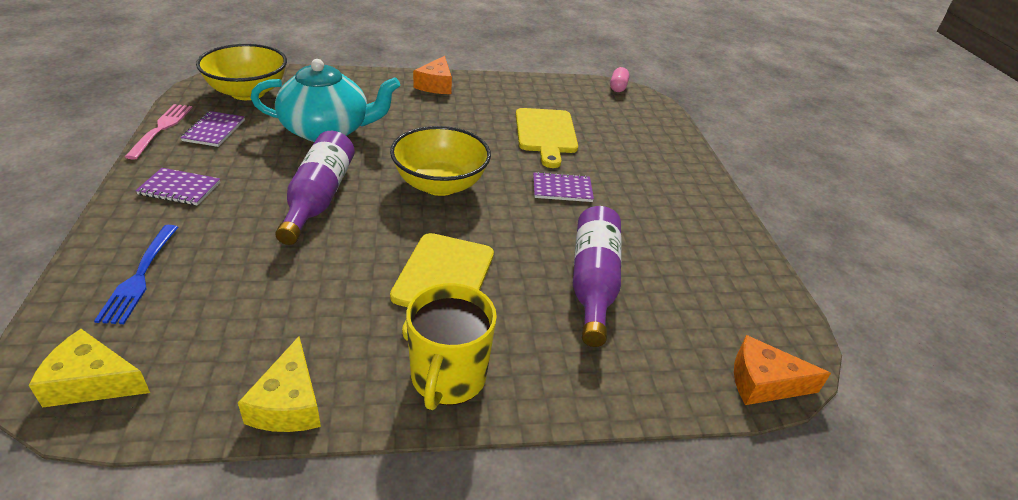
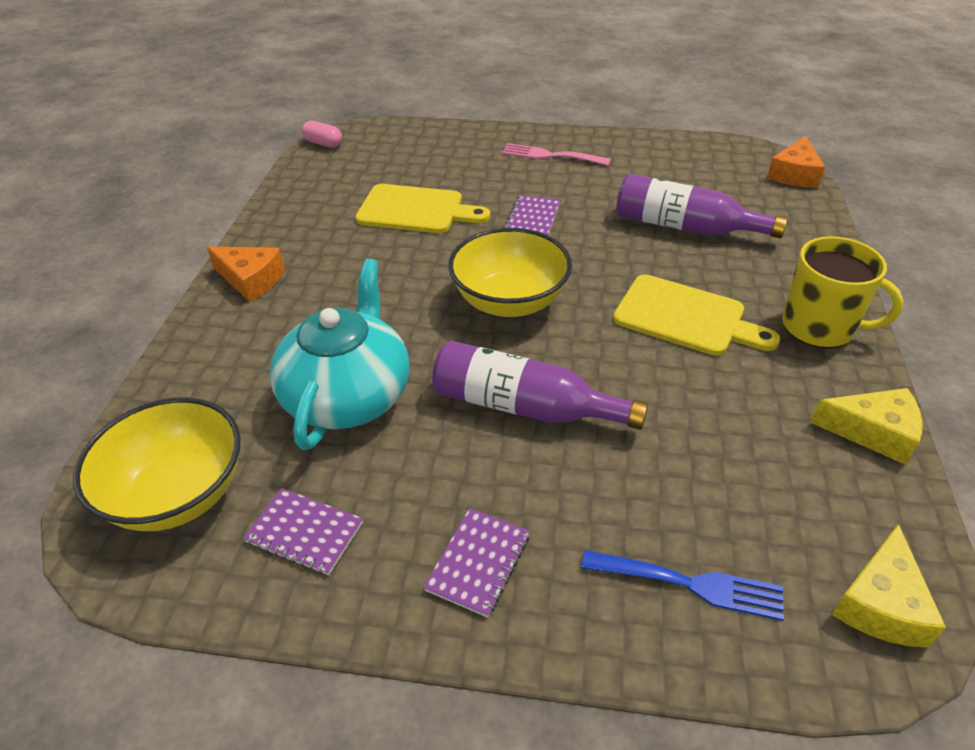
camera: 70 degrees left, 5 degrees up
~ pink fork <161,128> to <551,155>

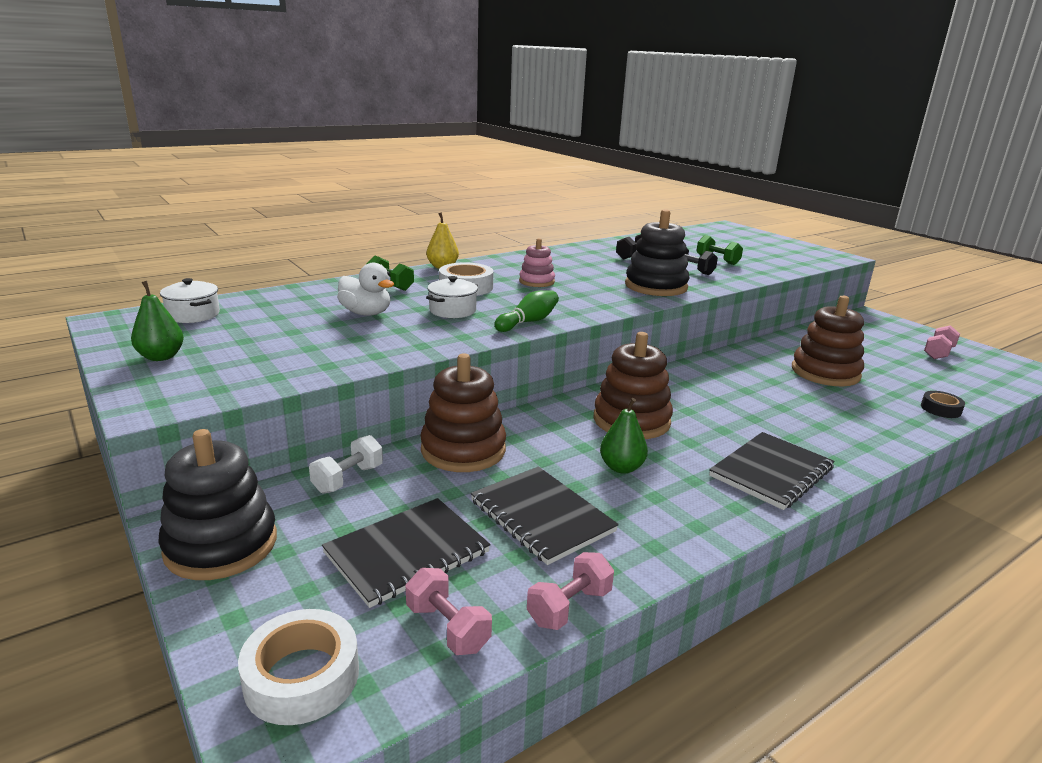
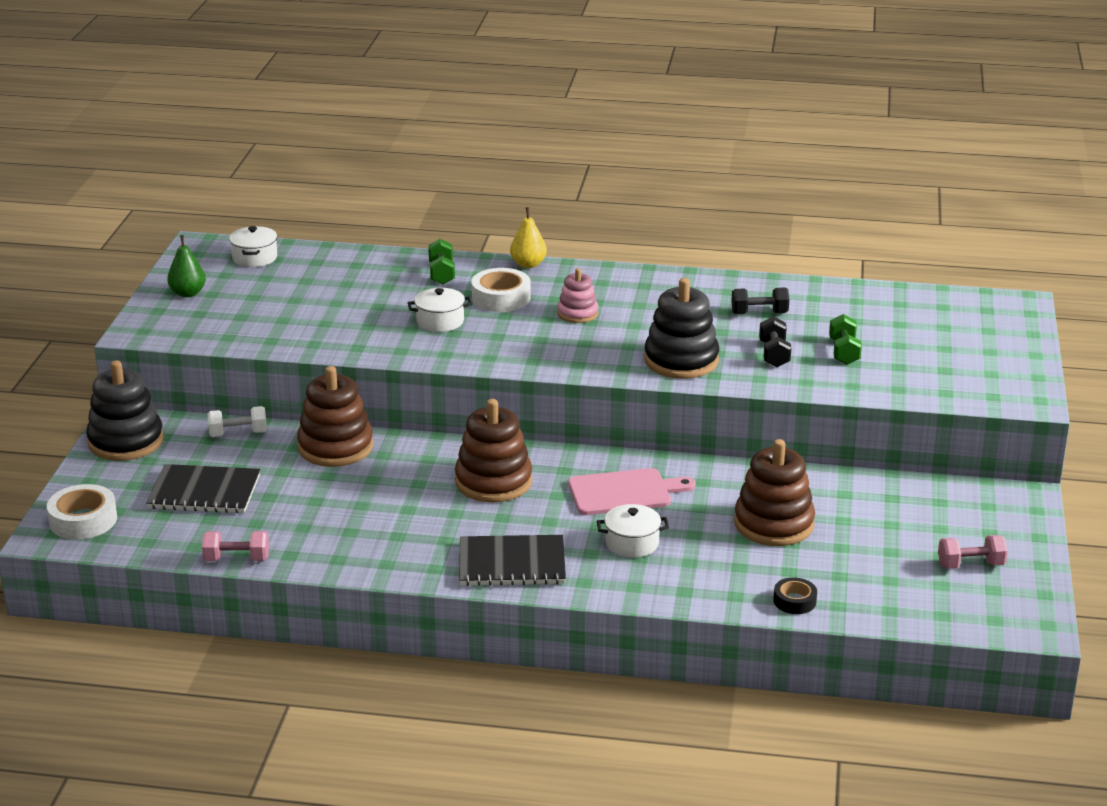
camera: 45 degrees right, 5 degrees up
- white duck <366,313>
- pink dumbbell <447,628>
- black notebook <542,516>
- green bowling pin <528,322>
- green pear <621,467>
+ pink cutting board <624,492>
+ white pot <632,543>

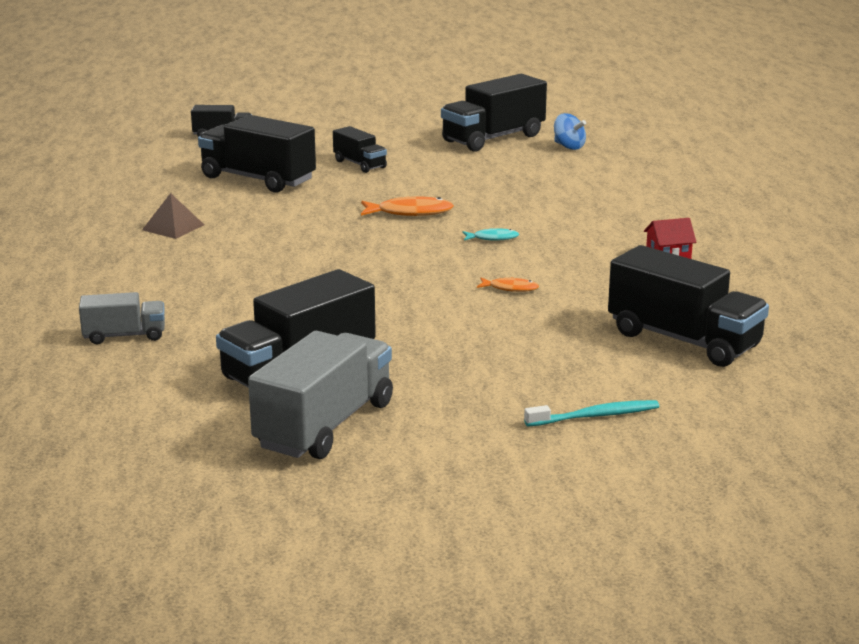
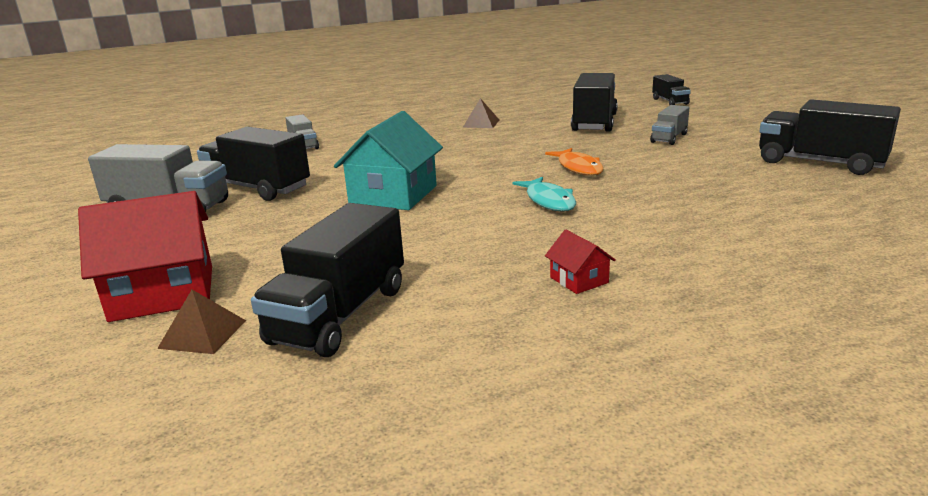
camera: 75 degrees right, 0 degrees up
- orange fish <510,288>
- blue spinning top <568,147>
+ brown pyramid <202,334>
+ turquoise house <393,195>
~ turquoise toothbrush <595,416> to red house <163,293>
~ black truck <360,164> to grey truck <669,138>
~ turquoise fish <492,238> = <548,201> x1.72

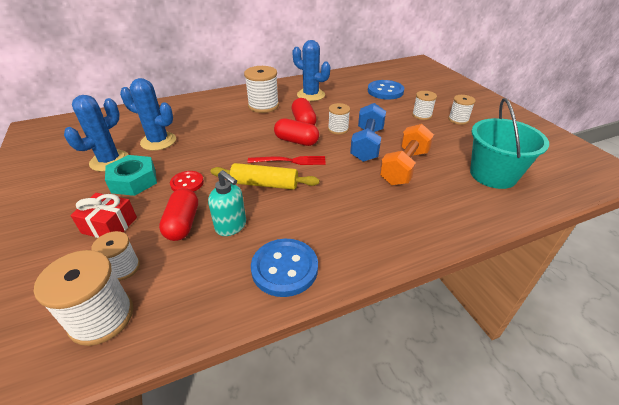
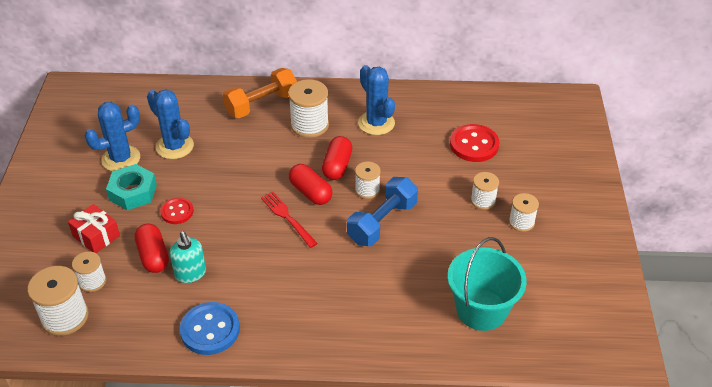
camera: 25 degrees right, 5 degrees up
- yellow rolling pin <265,184>
~ orange dumbbell <404,167> to <261,104>
~ blue button <385,91> to red button <474,145>
~ red capsule <183,223> = <153,256> 45 degrees counterclockwise
~ red fork <290,161> = <287,217> 150 degrees counterclockwise

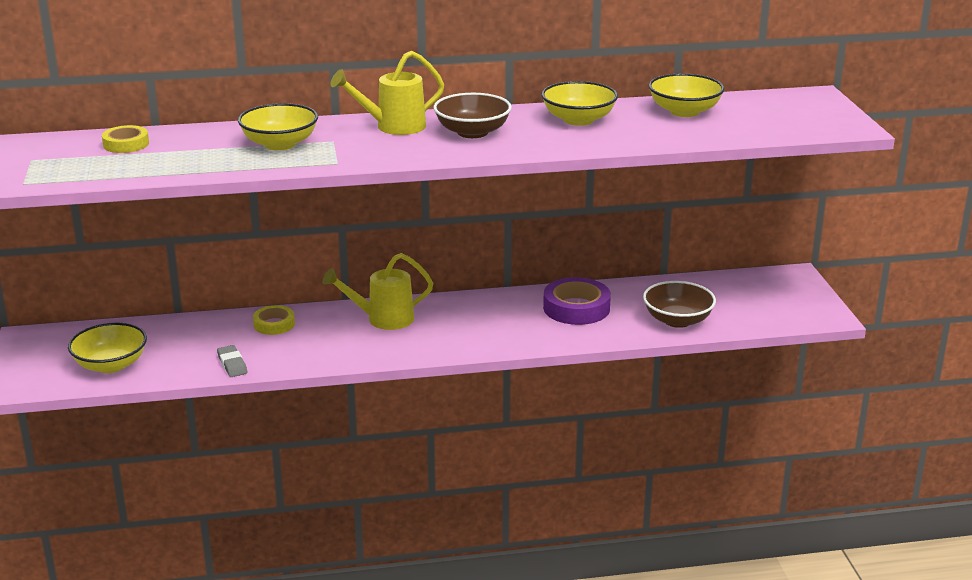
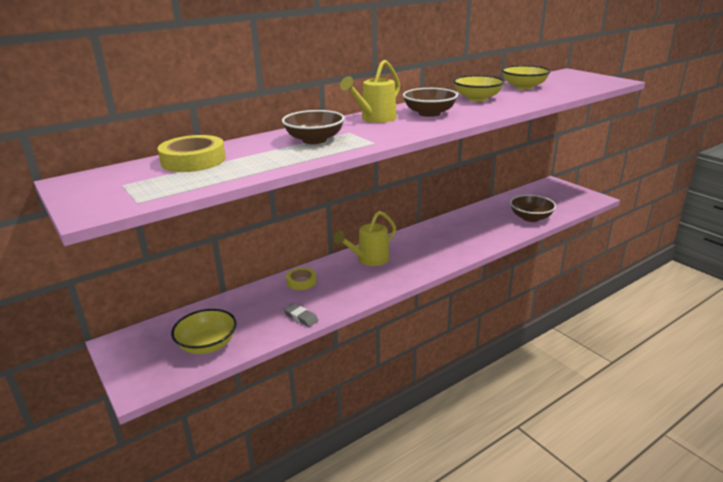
camera: 25 degrees left, 0 degrees up
- purple tape <576,308>
~ yellow bowl <280,144> to brown bowl <314,140>
~ yellow tape <126,144> = <193,160> x1.67

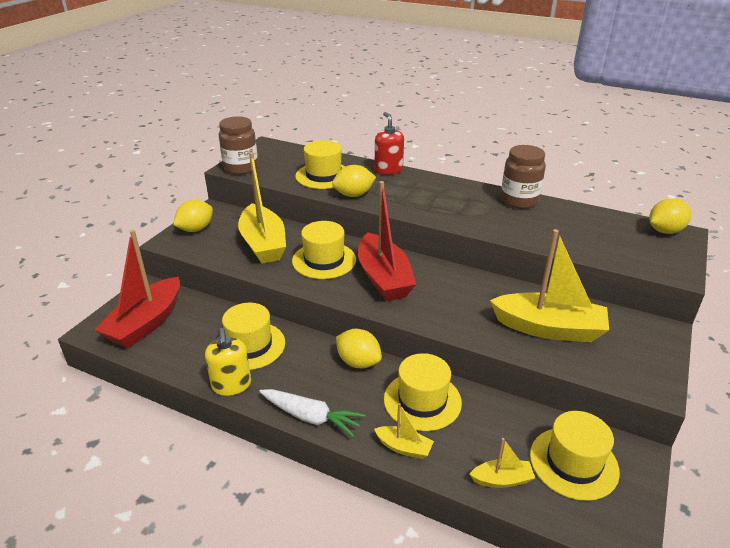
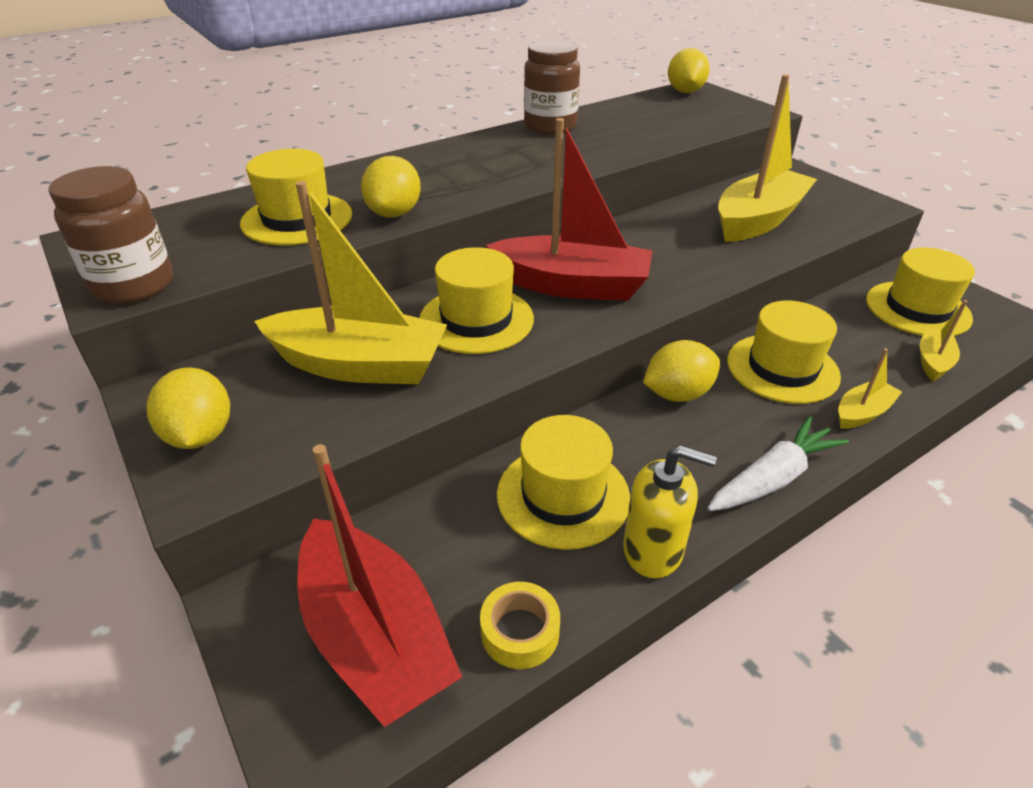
camera: 60 degrees left, 5 degrees up
- red soap dispenser <388,170>
+ yellow tape <520,632>

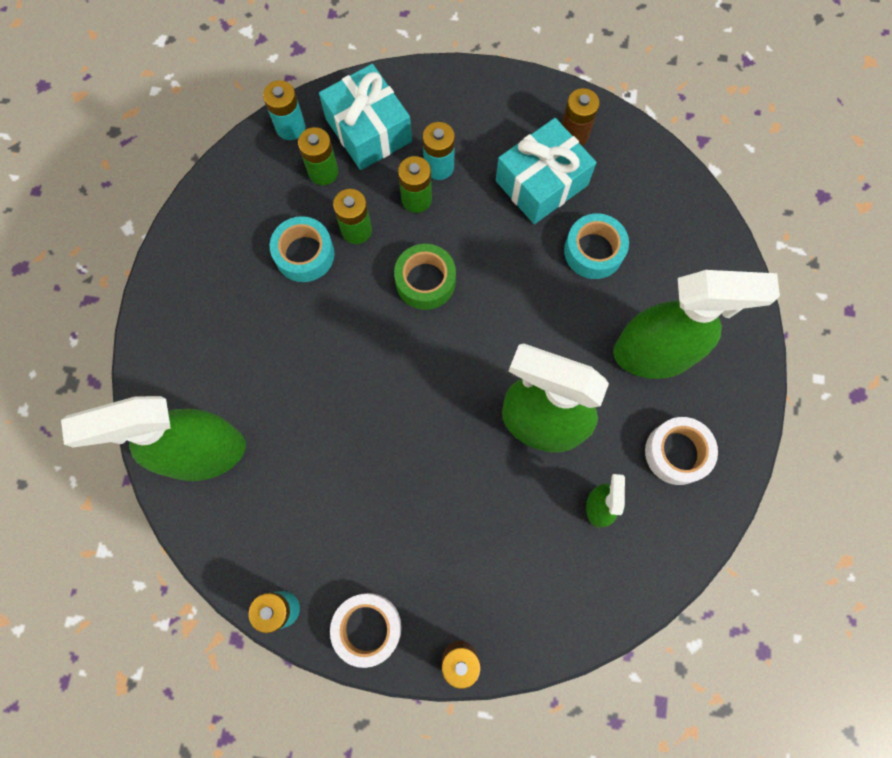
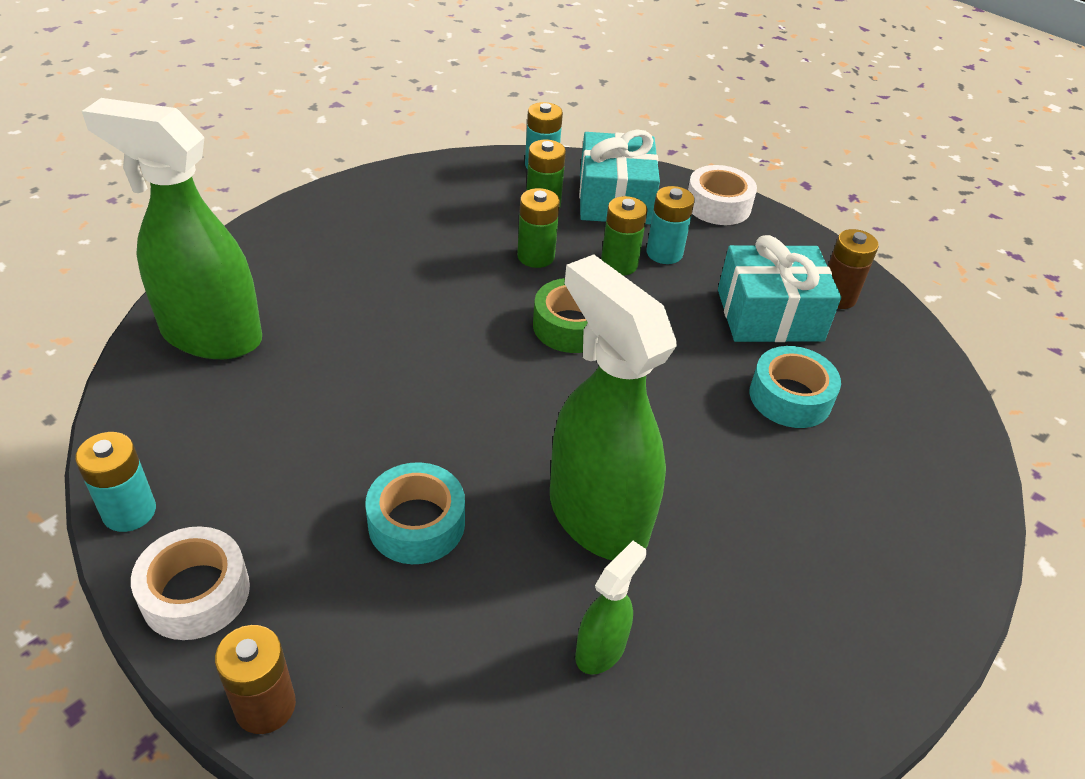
camera: 30 degrees right, 30 degrees down
- green spray bottle <654,354>
~ turquoise tape <304,254> to <416,523>
~ white tape <676,453> to <718,205>

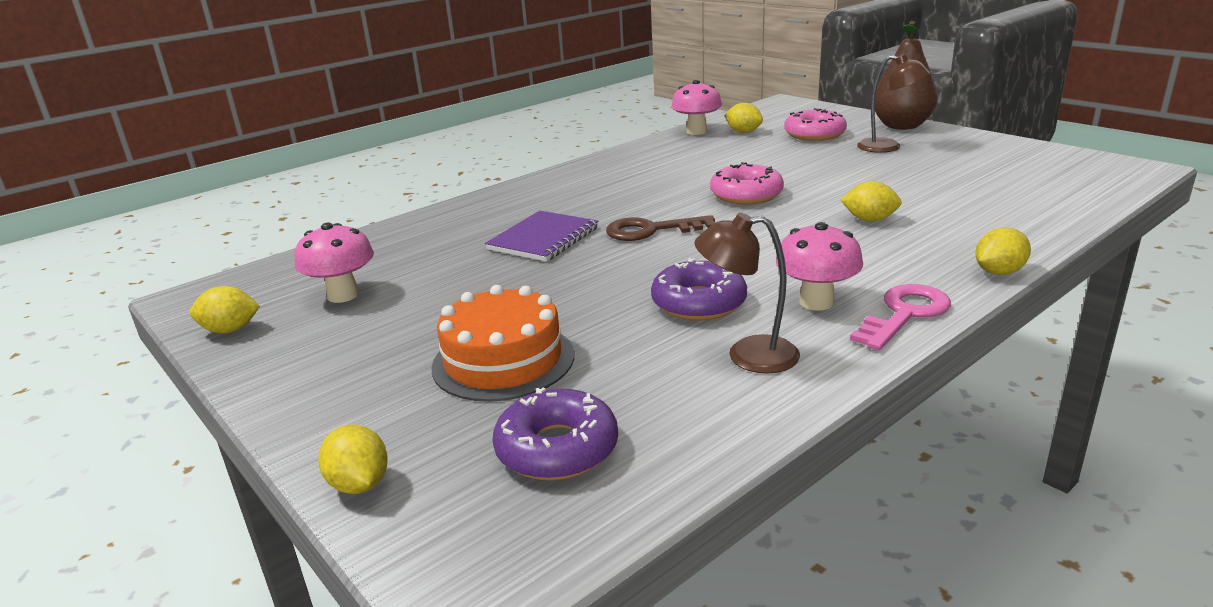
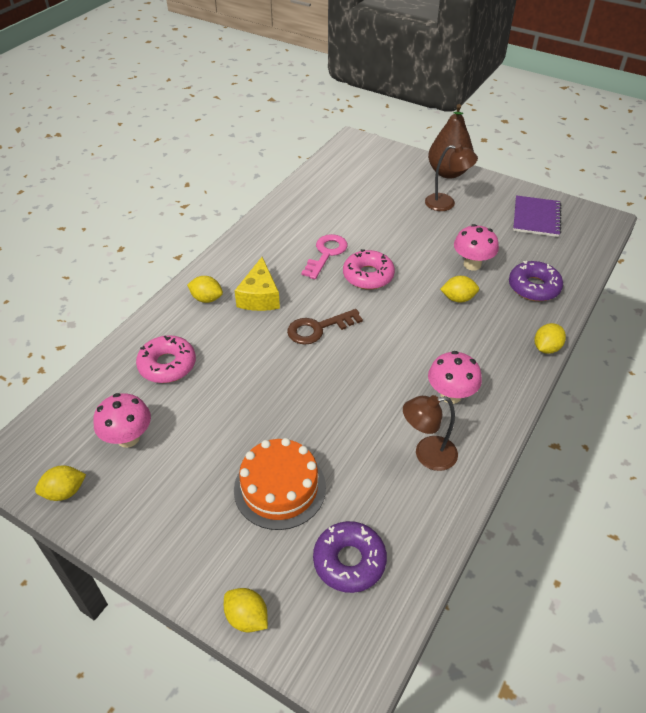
camera: 20 degrees left, 20 degrees up
+ yellow cheese <259,296>
~ purple notebook <543,239> to <536,218>
~ purple donut <699,303> to <534,287>
~ pink mushroom <696,131> to <472,264>
~ yellow lemon <743,132> to <206,299>
~ pink donut <814,134> to <167,365>
~ pink key <904,314> to <326,254>

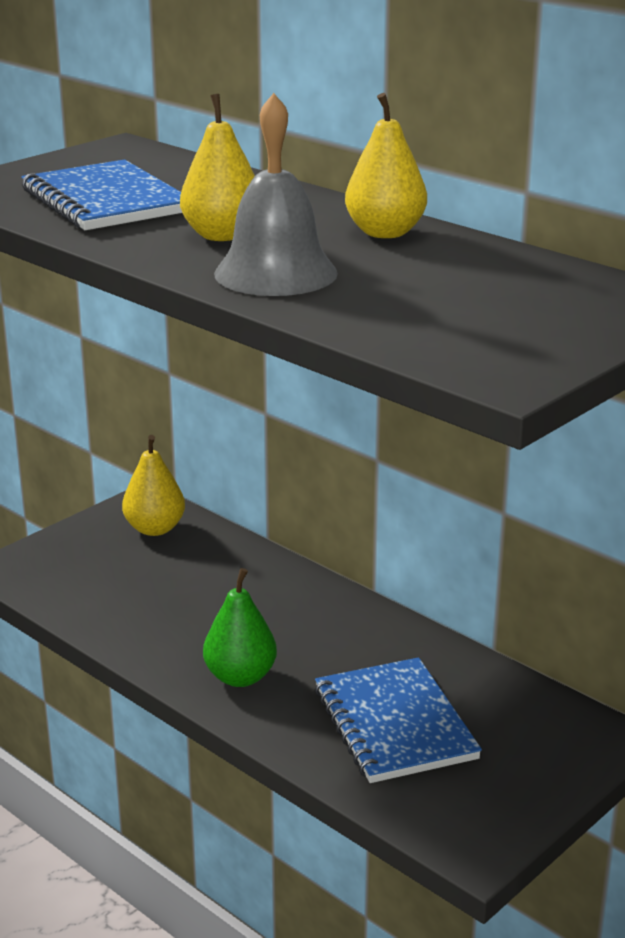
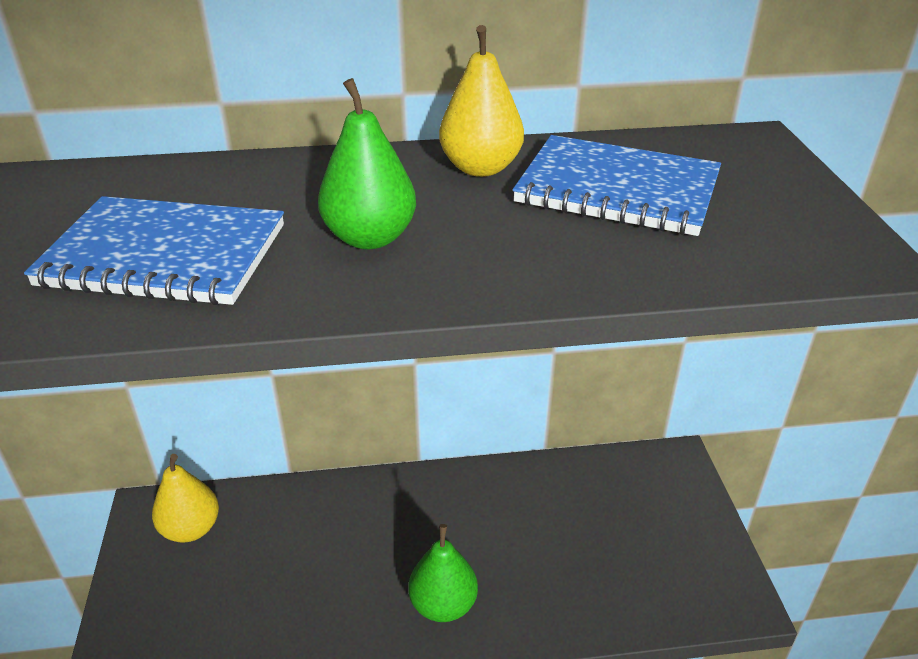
camera: 50 degrees left, 10 degrees up
- grey bell <275,273>
~ blue notebook <394,724> to <617,190>
~ yellow pear <222,235> to green pear <370,238>

